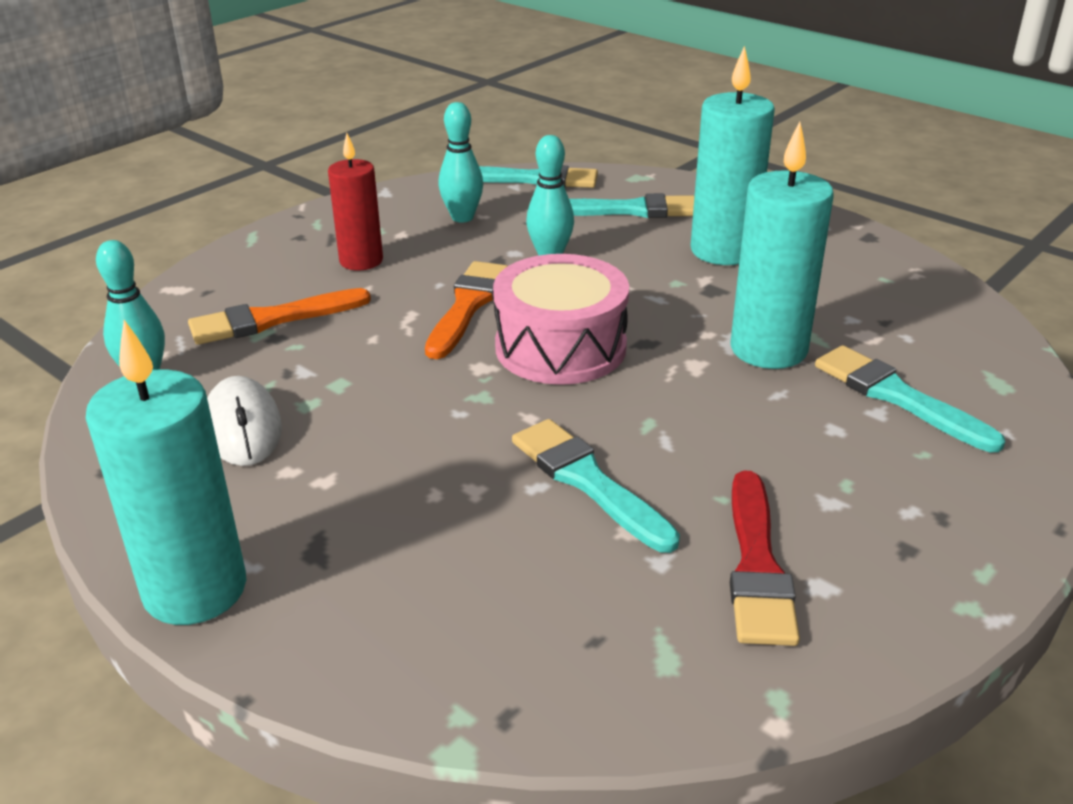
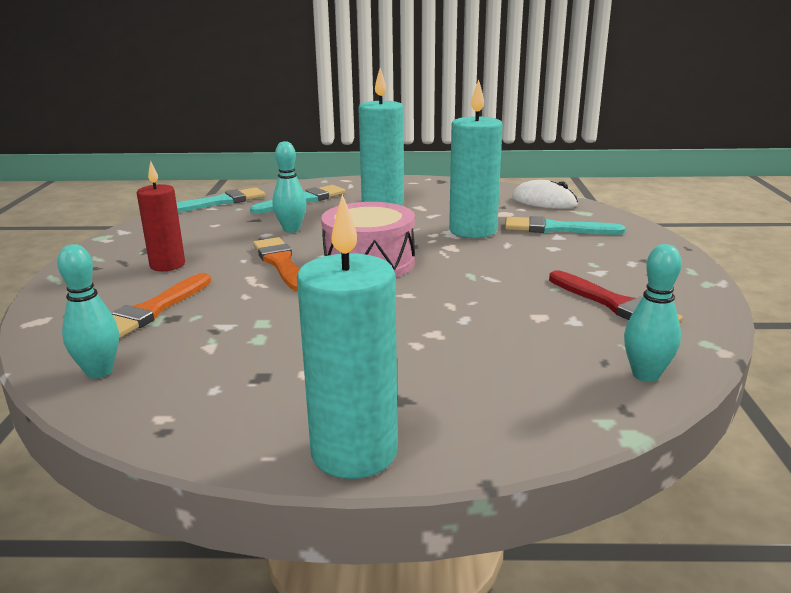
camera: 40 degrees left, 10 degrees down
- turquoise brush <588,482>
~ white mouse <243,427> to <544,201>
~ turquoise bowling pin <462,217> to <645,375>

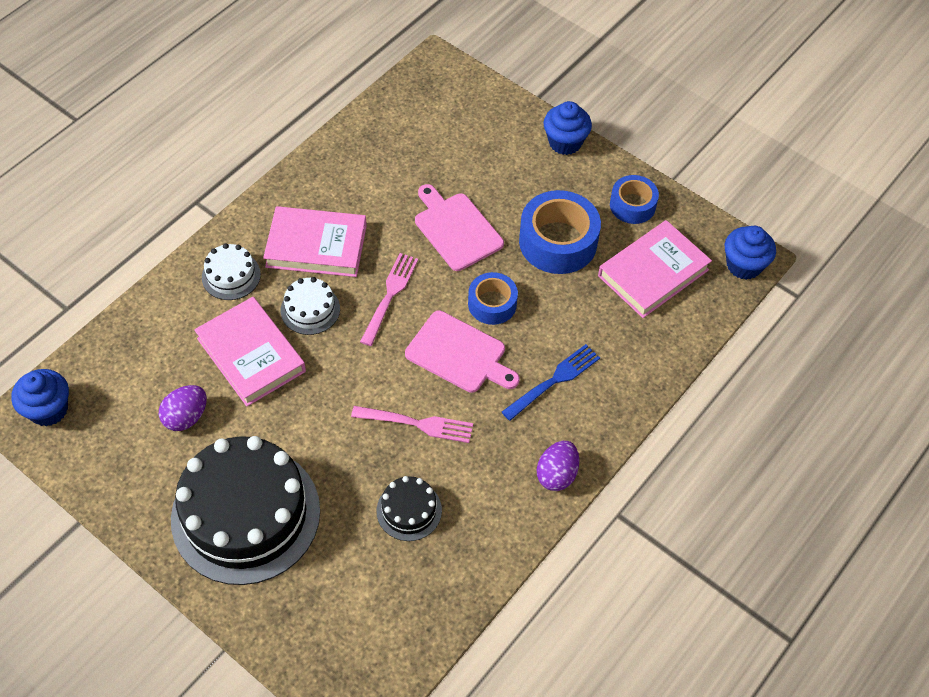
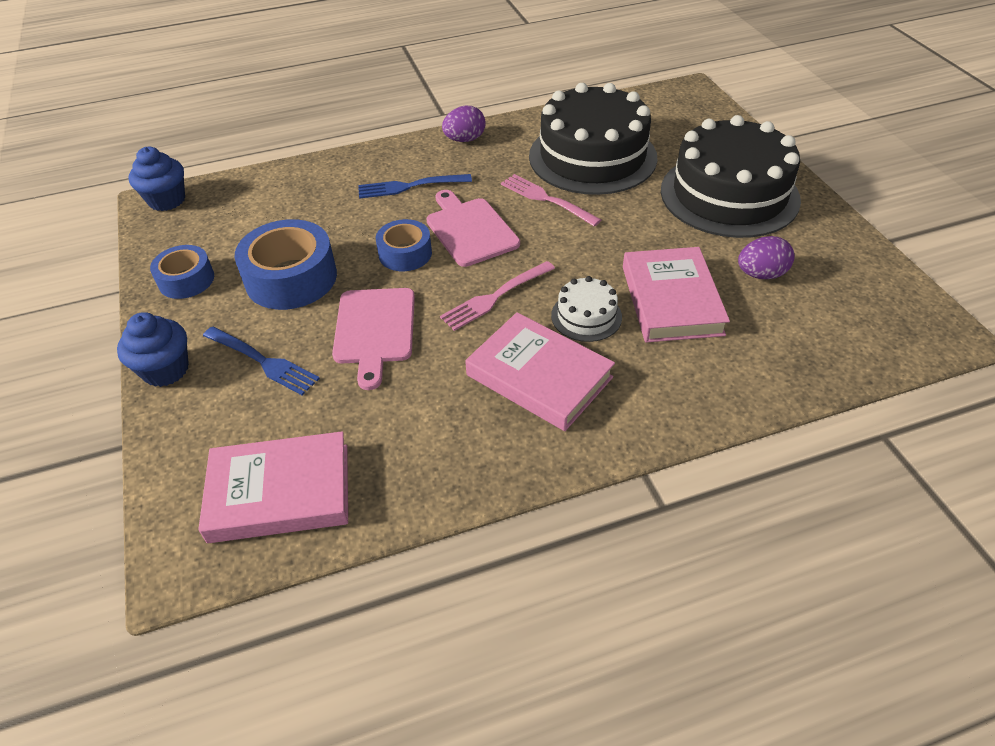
camera: 145 degrees left, 10 degrees down
- blue cupcake <48,409>
- white cake <231,276>
+ blue fork <263,361>
~ pink book <653,273> to <280,492>
~ black cake <409,510> = <592,157> x2.25

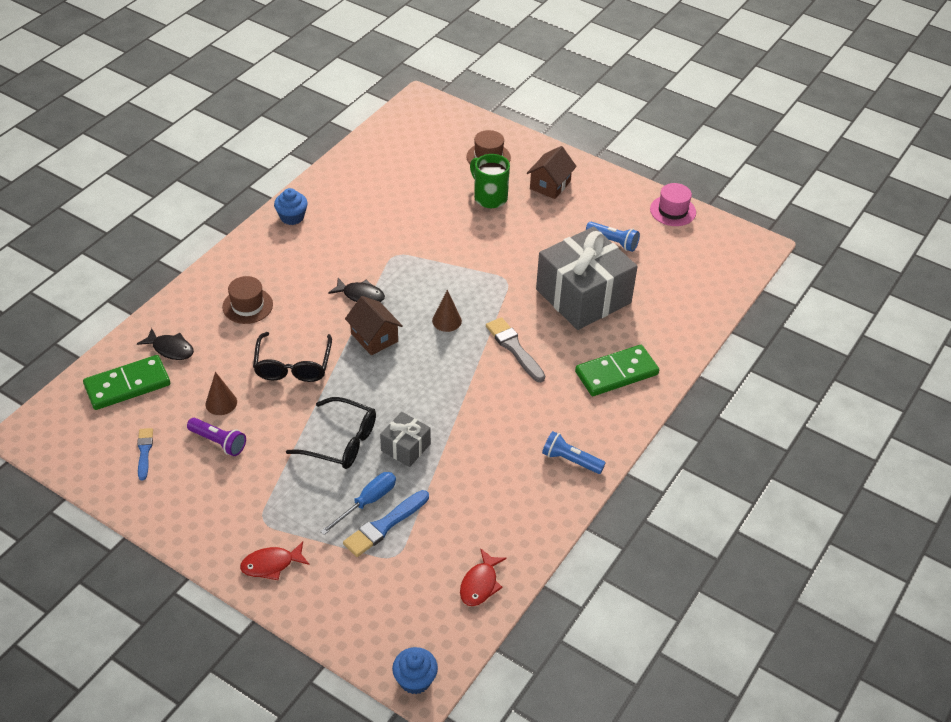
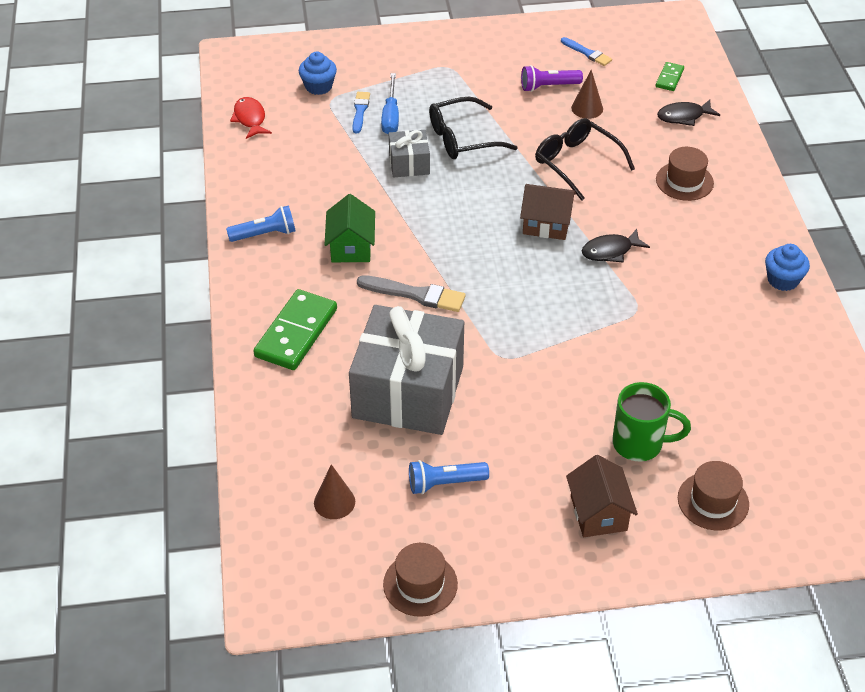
camera: 140 degrees right, 0 degrees up
- red fish <271,564>
+ green house <351,247>
~ blue cupcake <415,680> to <318,86>
~ brown cone <446,321> to <334,502>
~ pink hat <673,211> to brown hat <420,584>
~ green domino <127,385> = <669,78> x0.50
~ blue brush <384,525> = <360,111> x0.64

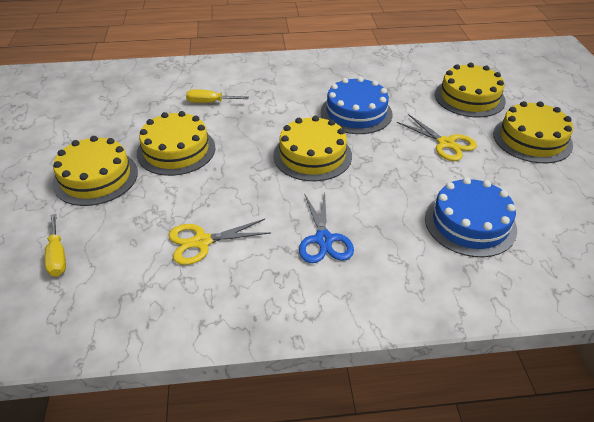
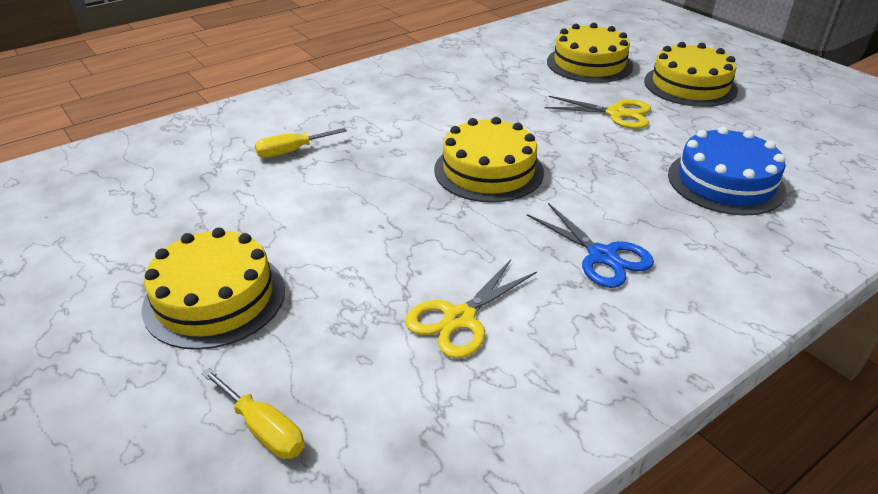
camera: 30 degrees left, 5 degrees down
- yellow cake <176,150>
- blue cake <356,113>

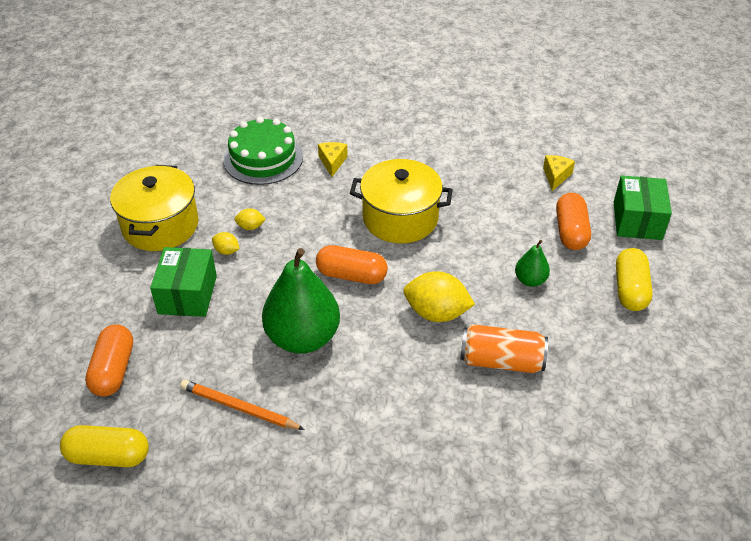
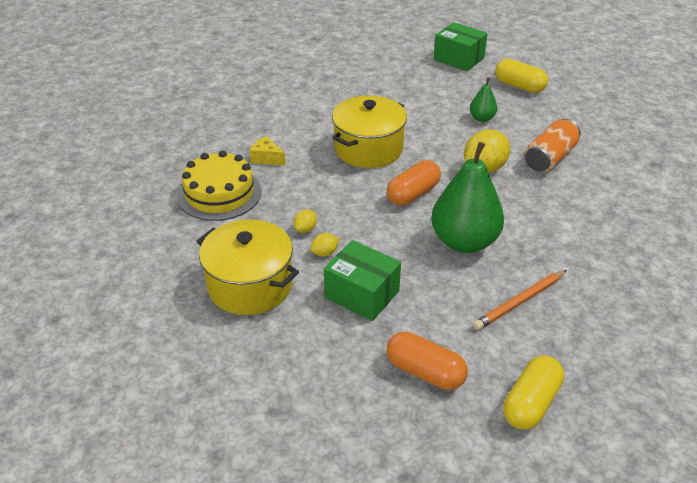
camera: 60 degrees left, 5 degrees down
- yellow cheese <556,176>
- orange capsule <570,231>
~ green cake <263,158> to yellow cake <219,193>

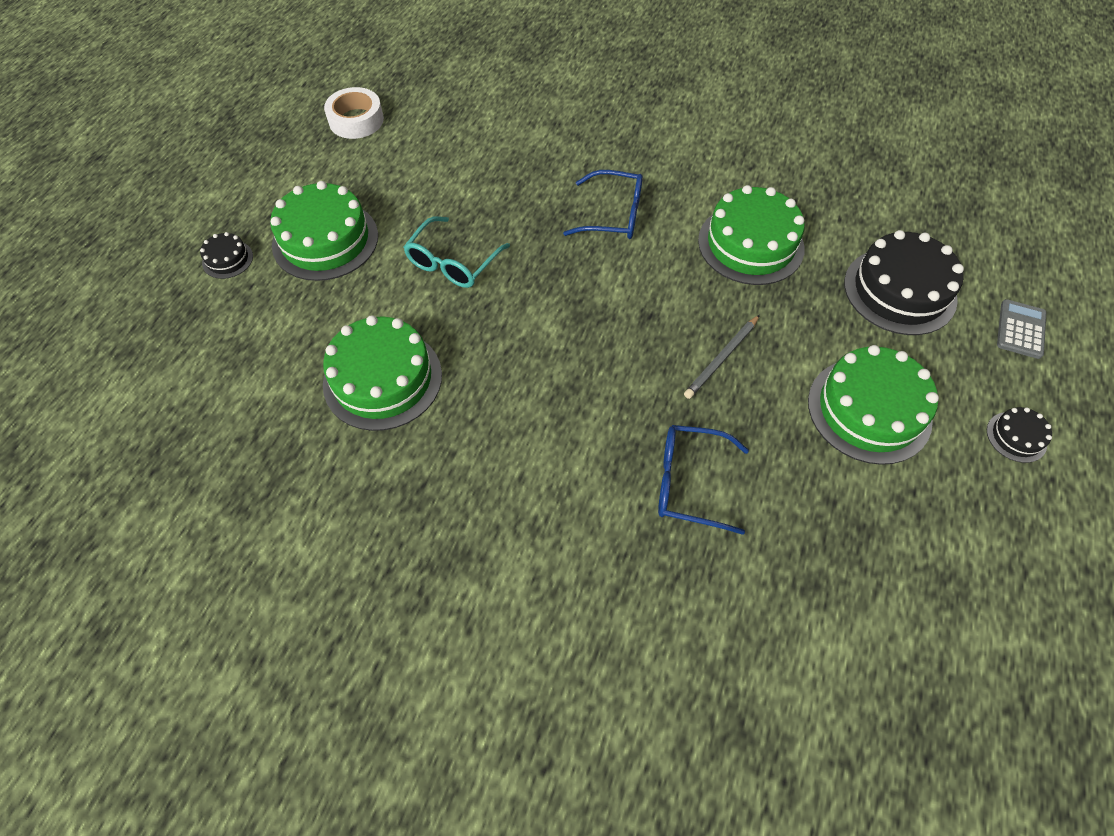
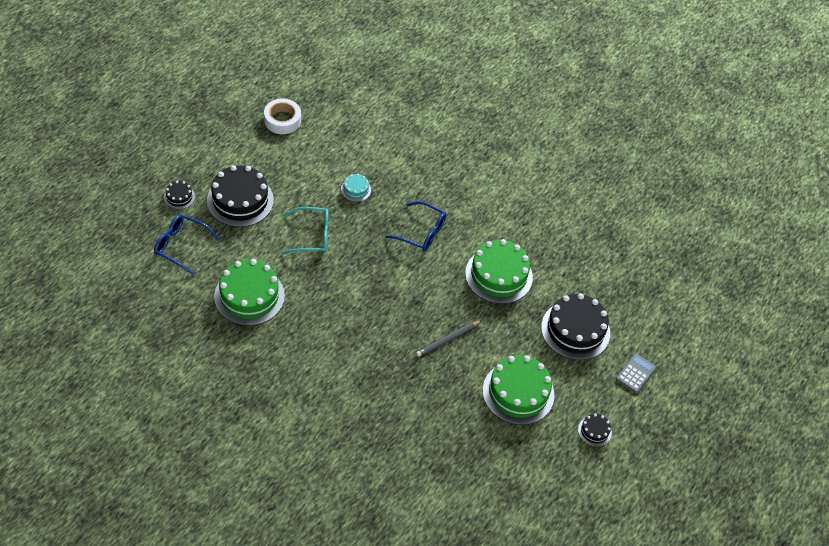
camera: 10 degrees right, 5 degrees down
+ turquoise cake <355,189>
~ blue glasses <689,483> to <181,246>
~ green cake <325,240> to black cake <240,200>
~ turquoise glasses <453,262> = <312,236> 135 degrees counterclockwise

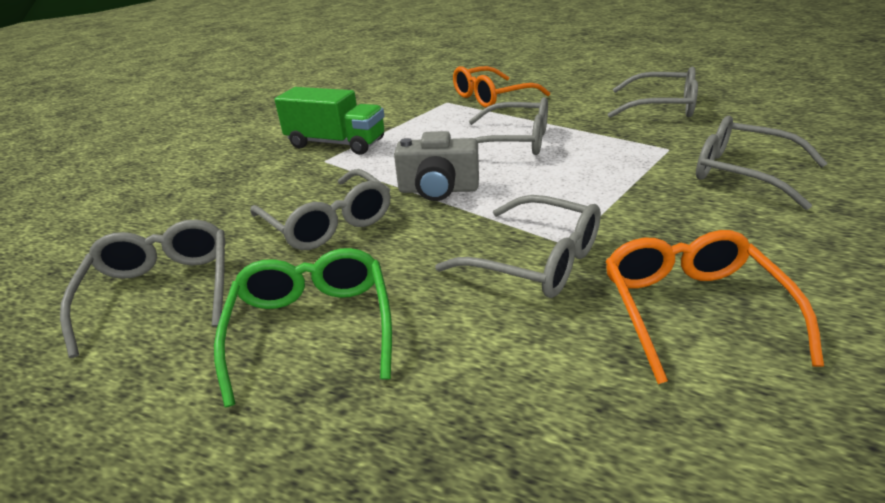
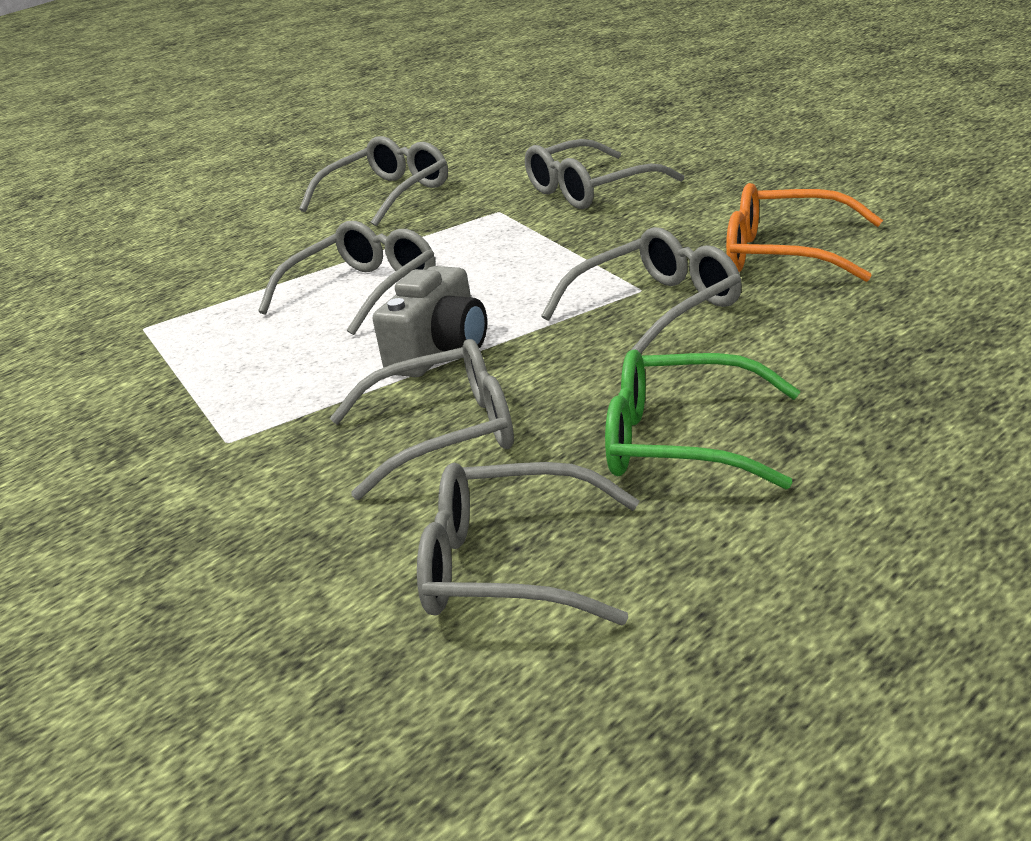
camera: 65 degrees left, 5 degrees down
- green truck <336,143>
- orange glasses <491,97>

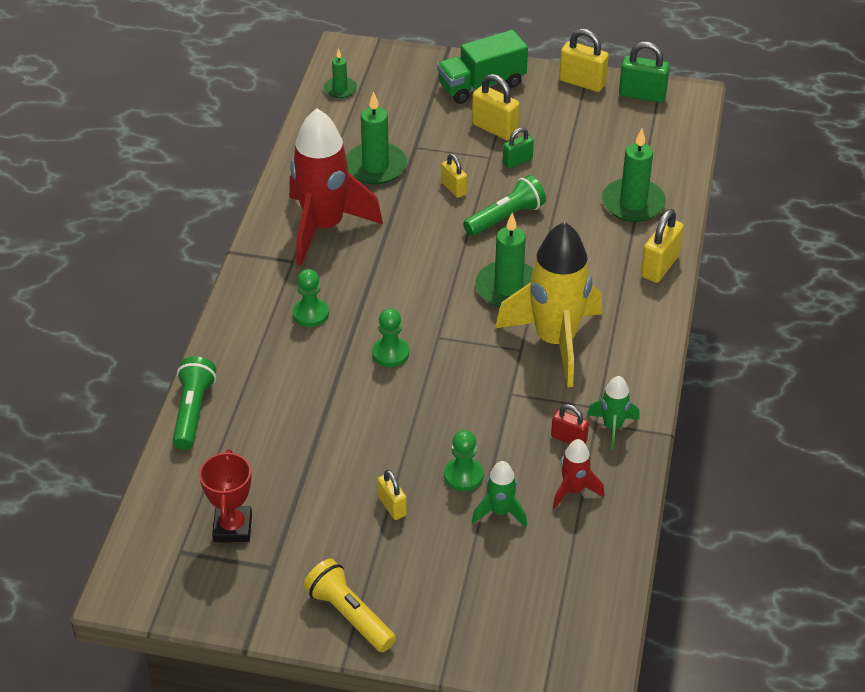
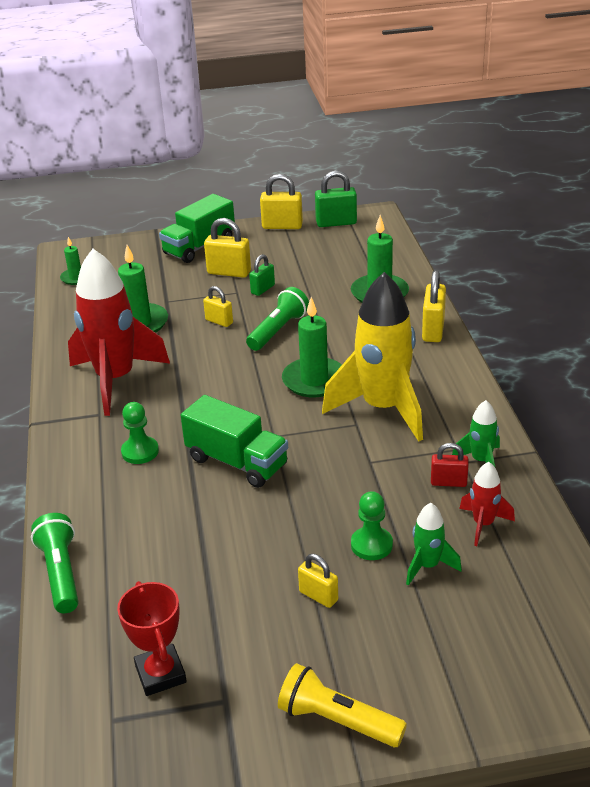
camera: 20 degrees left, 10 degrees down
~ green pawn <390,353> to green truck <237,462>

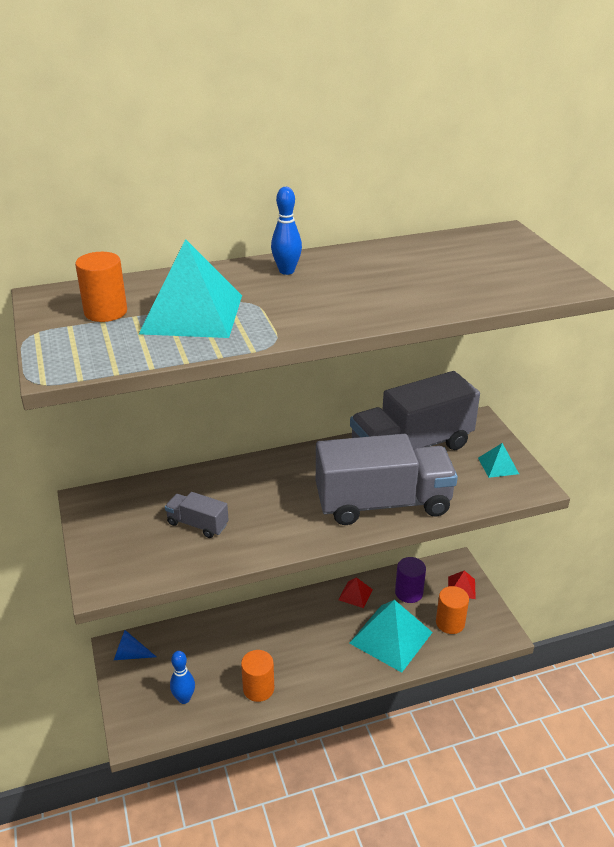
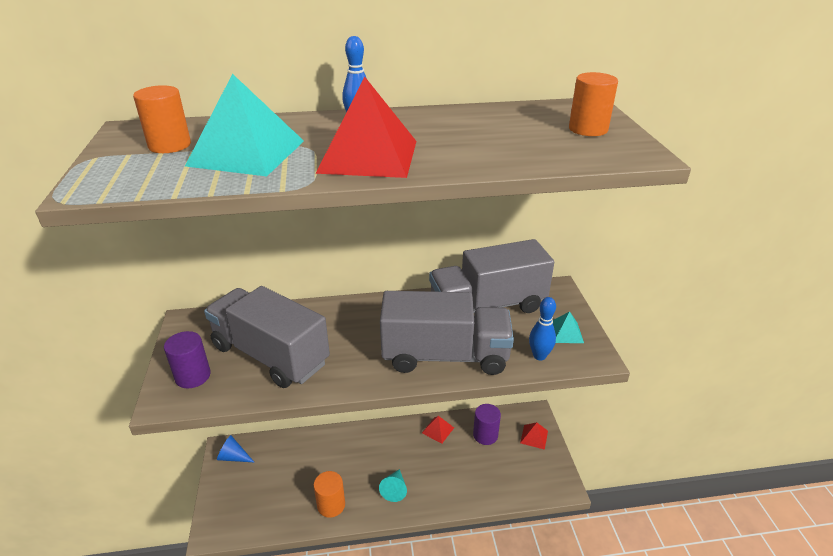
camera: 10 degrees right, 0 degrees up
- turquoise pyramid <391,637>
+ purple cylinder <193,376>
+ red pyramid <368,156>
+ turquoise cone <394,489>
~ blue bowling pin <184,698> to <539,356>
~ orange cylinder <450,623> to <588,129>
~ grey truck <197,524> = <270,355> x2.24

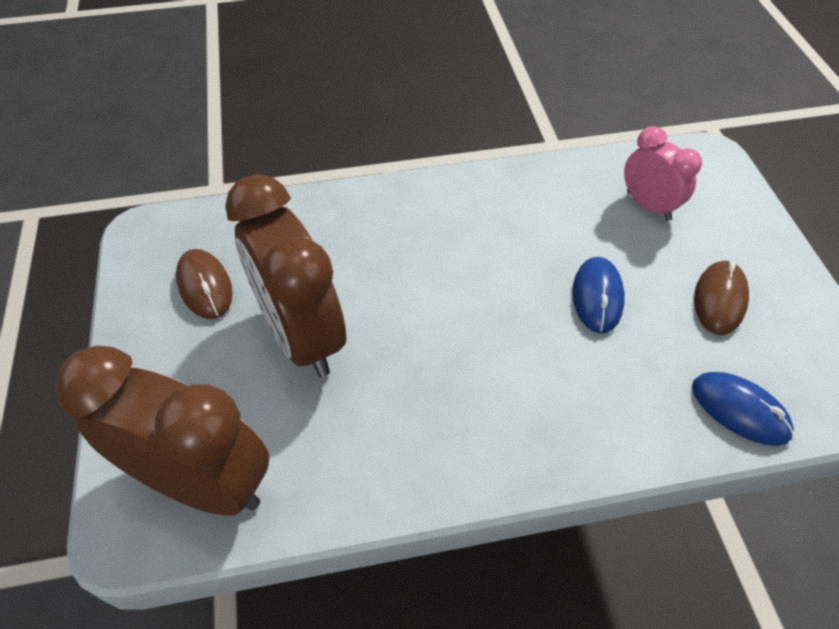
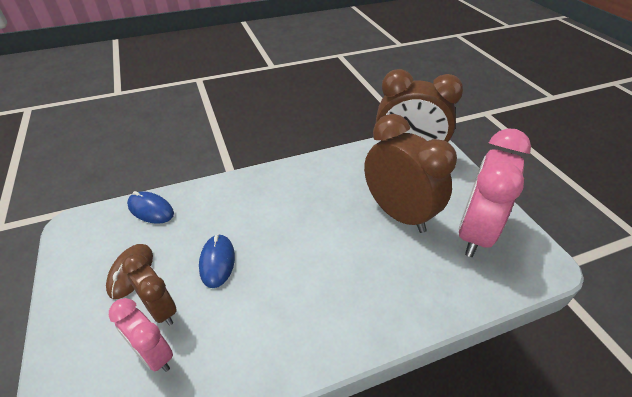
camera: 170 degrees right, 10 degrees down
+ brown clock <161,309>
~ brown mouse <205,286> to pink clock <474,233>

